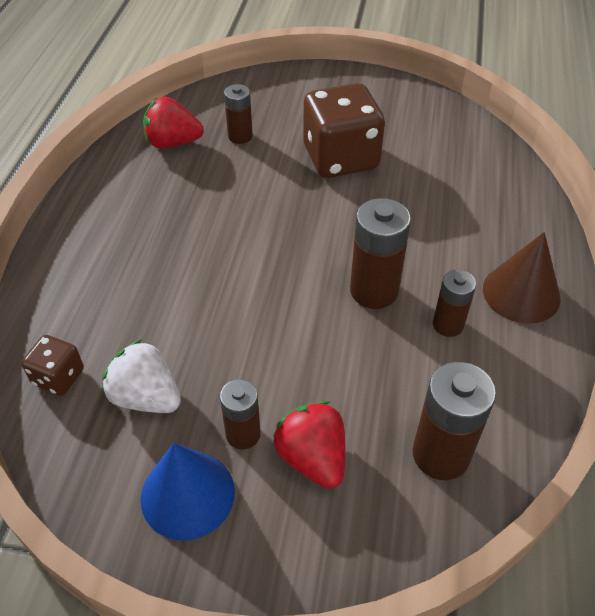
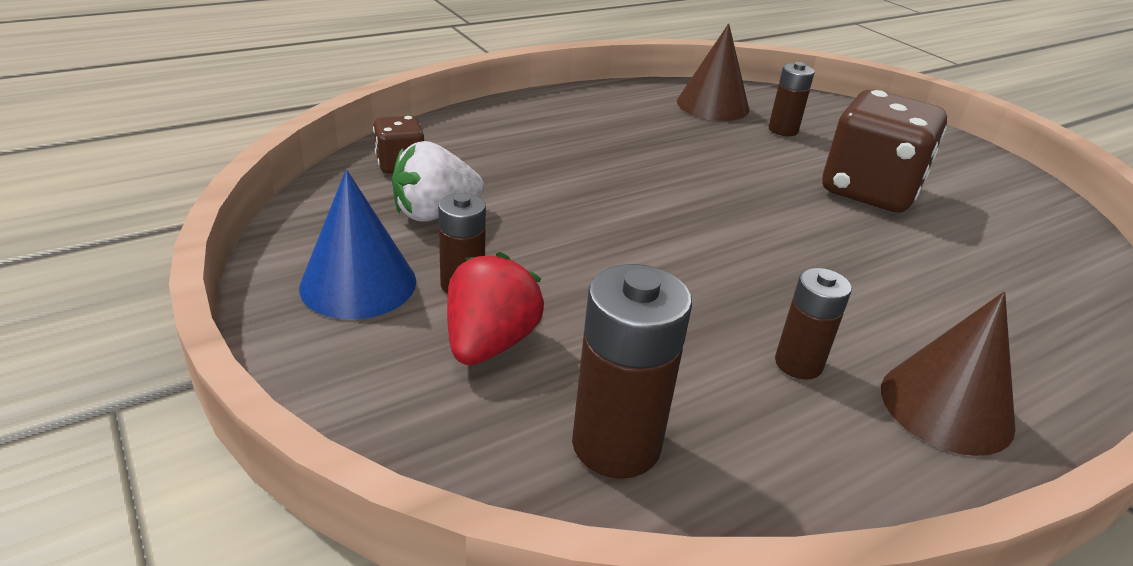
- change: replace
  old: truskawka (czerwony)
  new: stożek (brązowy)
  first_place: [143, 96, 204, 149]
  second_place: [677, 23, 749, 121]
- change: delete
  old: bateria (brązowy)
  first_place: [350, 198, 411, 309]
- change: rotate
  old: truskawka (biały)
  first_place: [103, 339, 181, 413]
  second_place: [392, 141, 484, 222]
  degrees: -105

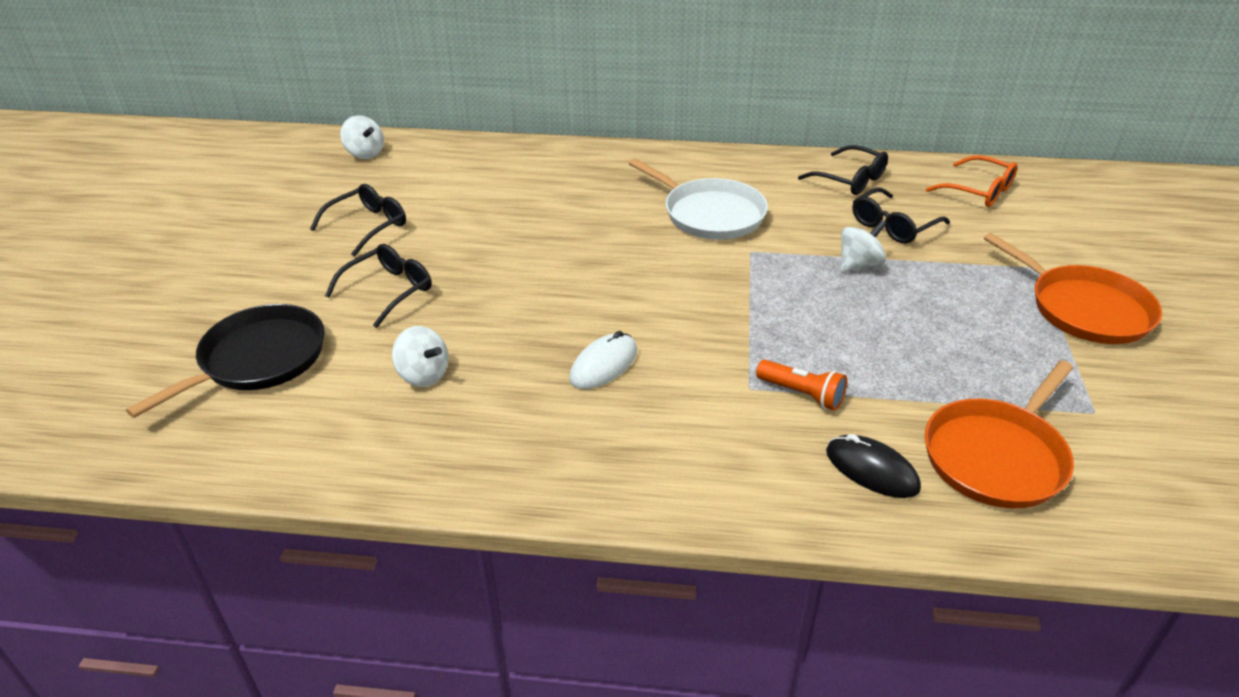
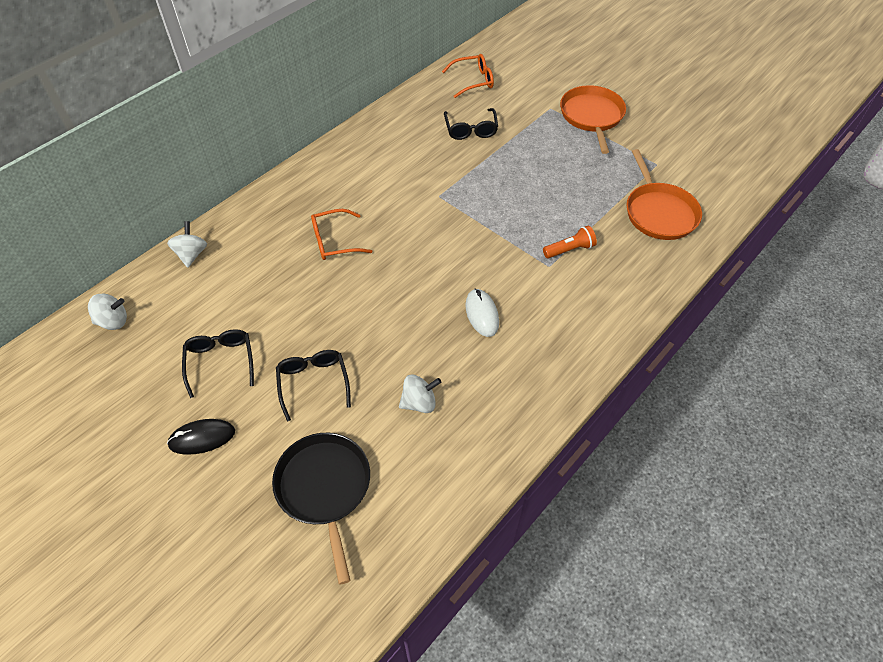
- change: delete
  old: okulary (czarny)
  first_place: [798, 145, 888, 195]
- change: delete
  old: patelnia (biały)
  first_place: [628, 158, 768, 240]
- change: move
  old: bączek (biały)
  first_place: [841, 220, 887, 272]
  second_place: [167, 221, 207, 268]
- change: rotate
  old: patelnia (pomarańczowy)
  first_place: [984, 233, 1162, 344]
  second_place: [560, 85, 626, 154]
  degrees: -90
- change: move
  old: myszka (czarny)
  first_place: [826, 434, 921, 498]
  second_place: [167, 419, 235, 455]
- change: insert
  new: okulary (pomarańczowy)
  second_place: [311, 209, 372, 260]

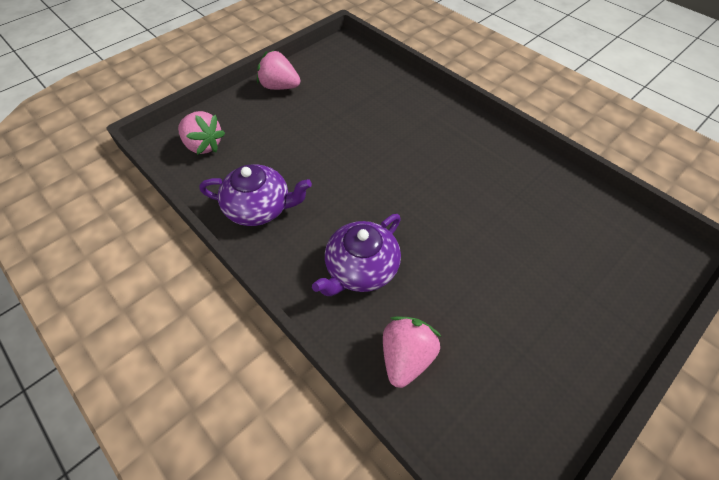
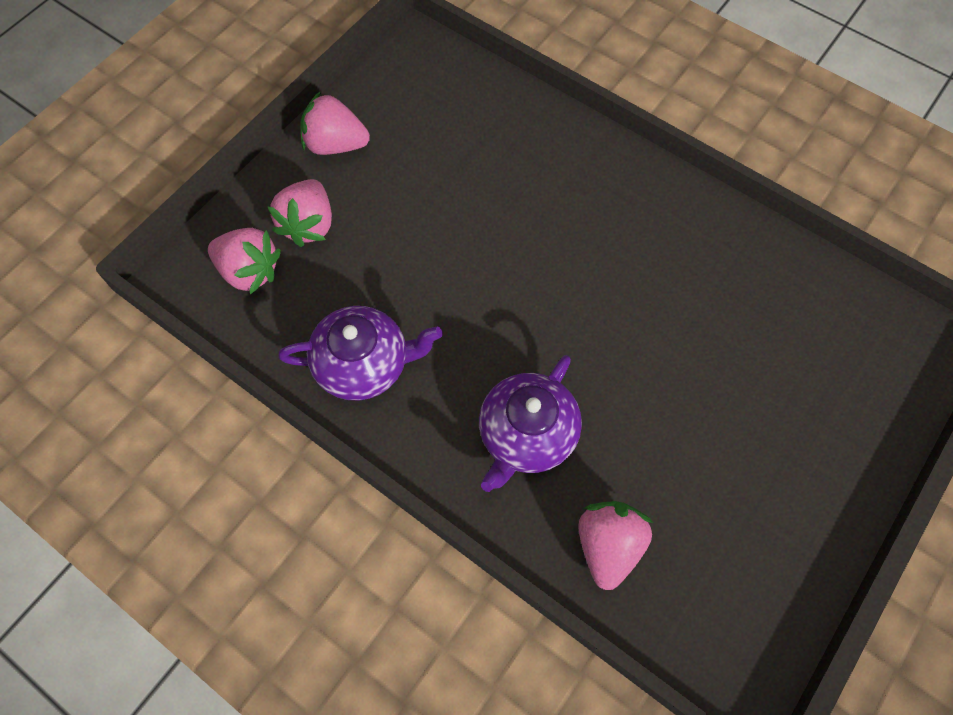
- change: insert
  new: truskawka (różowy)
  second_place: [267, 179, 332, 247]

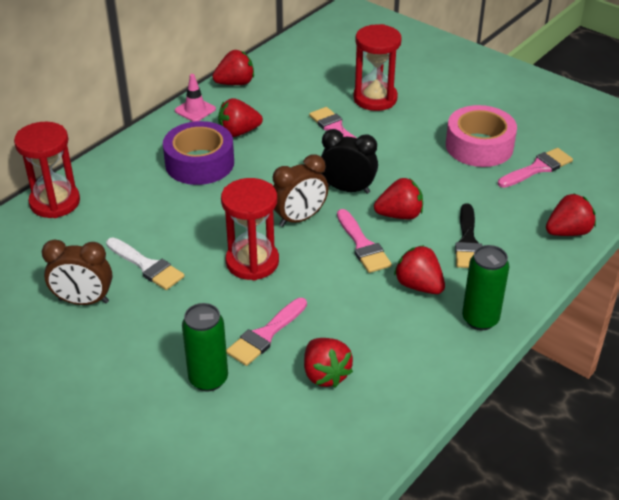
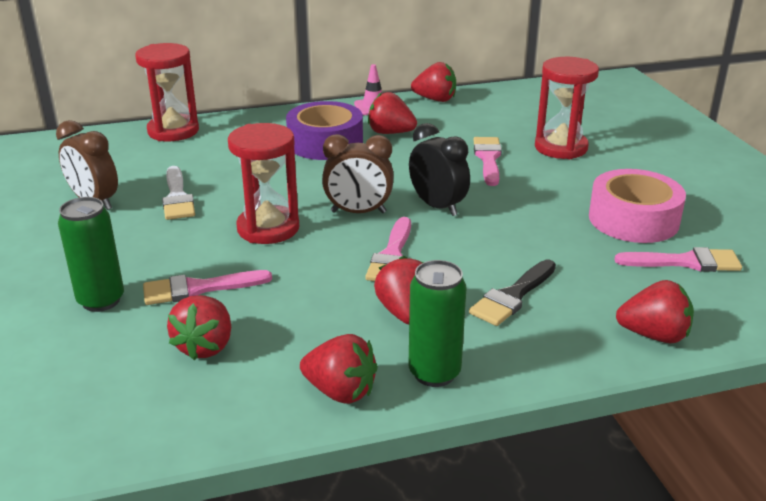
- change: move
  old: truskawka (czerwony)
  first_place: [374, 178, 423, 220]
  second_place: [300, 334, 378, 404]

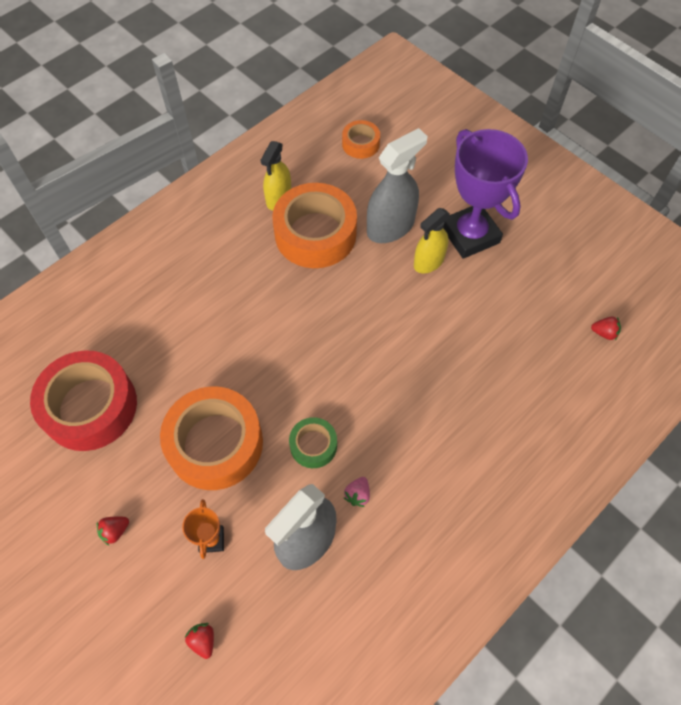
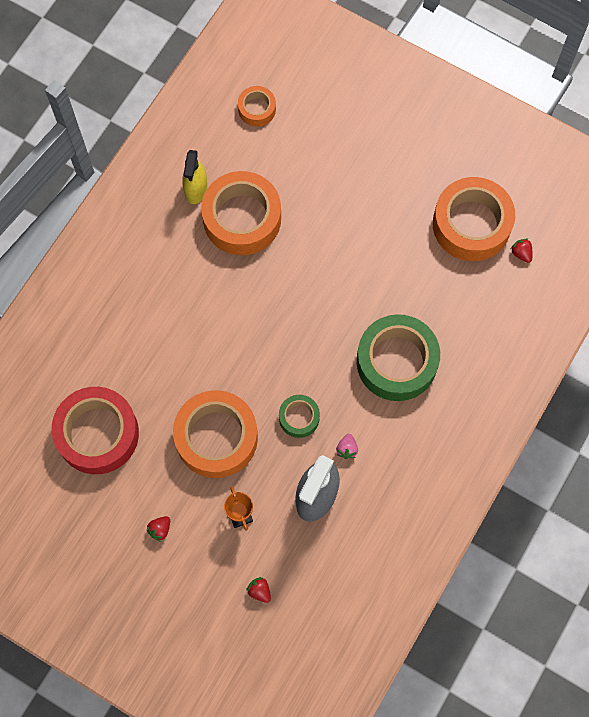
- change: delete
  old: spryskiwacz (szary)
  first_place: [367, 128, 427, 243]
- change: delete
  old: puchar (fioletowy)
  first_place: [443, 129, 528, 259]
- change: delete
  old: spryskiwacz (żółty)
  first_place: [414, 208, 450, 274]
- change: rotate
  old: truskawka (czerwony)
  first_place: [591, 317, 621, 340]
  second_place: [511, 238, 532, 263]
  degrees: -120
- change: insert
  new: taśma klejąca (pomarańczowy)
  second_place: [433, 177, 515, 261]
- change: insert
  new: taśma klejąca (zielony)
  second_place: [357, 314, 440, 401]

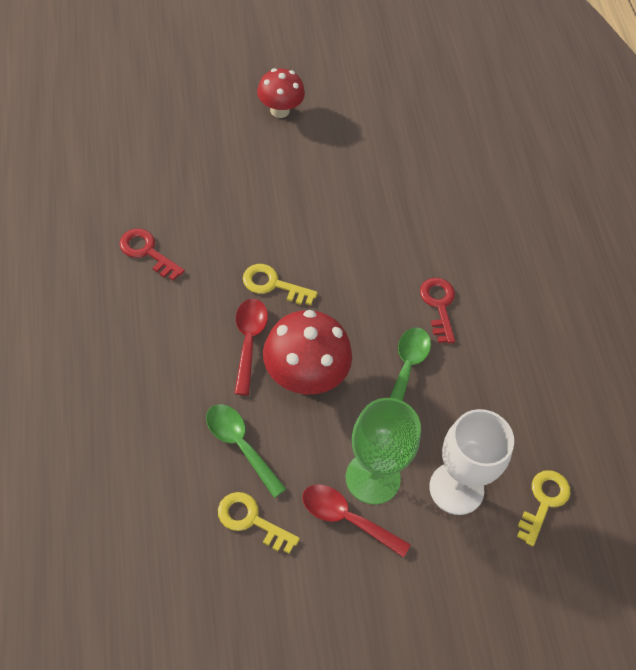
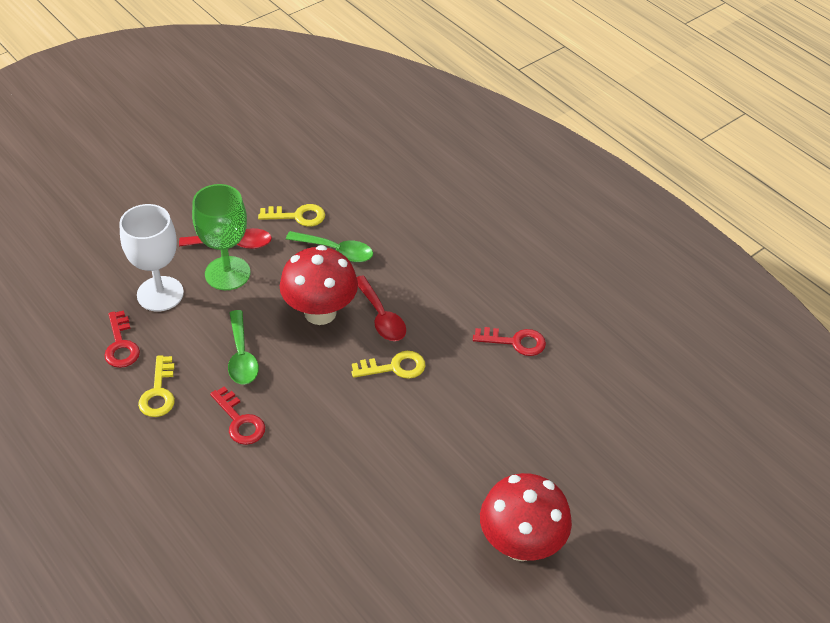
- change: resize
  old: grzyb (czerwony)
  first_place: [257, 68, 305, 118]
  second_place: [480, 473, 572, 561]
  factor: 1.56
- change: move
  old: klucz (żółty)
  first_place: [517, 470, 570, 546]
  second_place: [138, 355, 175, 417]
- change: insert
  new: klucz (czerwony)
  second_place: [104, 310, 140, 368]

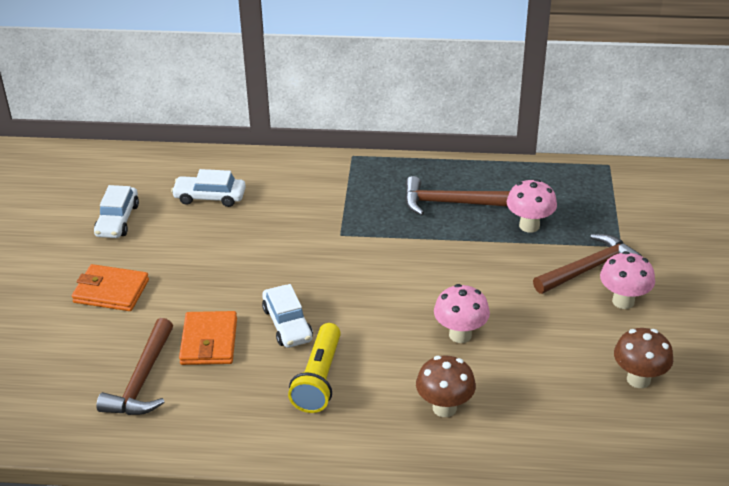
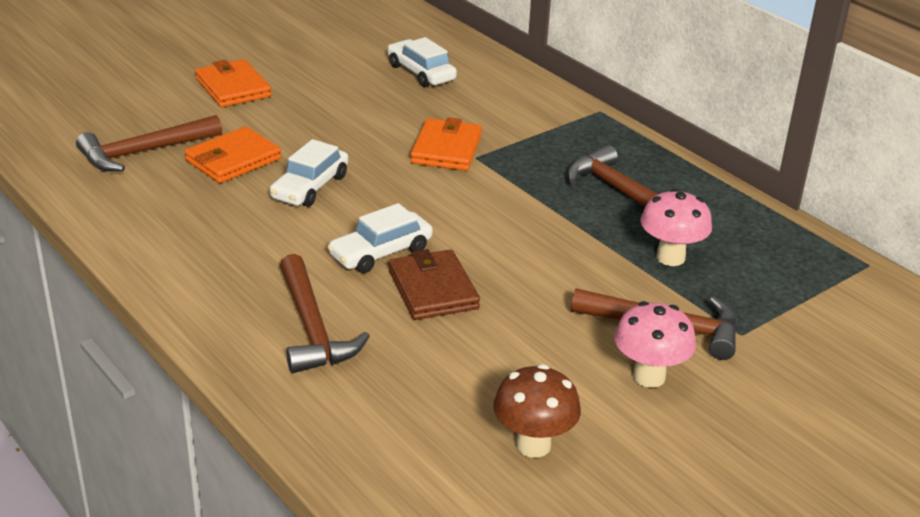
- change: move
  old: samochód (biały)
  first_place: [94, 185, 139, 238]
  second_place: [327, 203, 433, 273]
- change: replace
  old: grzyb (różowy)
  new: portfel (brązowy)
  first_place: [434, 284, 490, 343]
  second_place: [389, 249, 480, 320]
- change: delete
  old: latarka (żółty)
  first_place: [288, 323, 341, 413]
- change: replace
  old: grzyb (brązowy)
  new: młotek (brązowy)
  first_place: [416, 355, 476, 417]
  second_place: [280, 254, 370, 373]
- change: insert
  new: portfel (pomarańczowy)
  second_place: [410, 117, 482, 171]

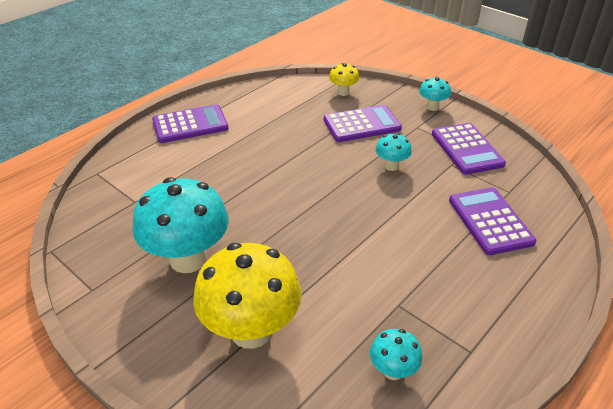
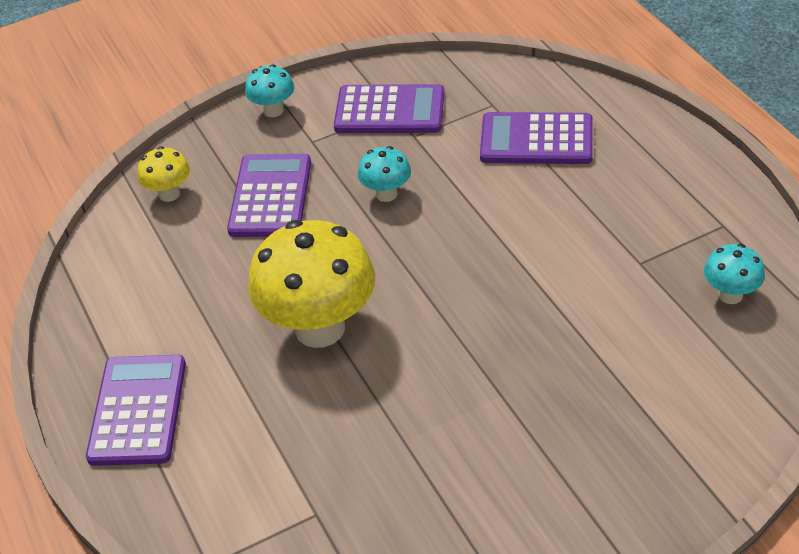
- change: delete
  old: grzyb (turkusowy)
  first_place: [132, 177, 229, 273]
- change: move
  old: grzyb (żółty)
  first_place: [193, 243, 302, 349]
  second_place: [248, 220, 375, 348]

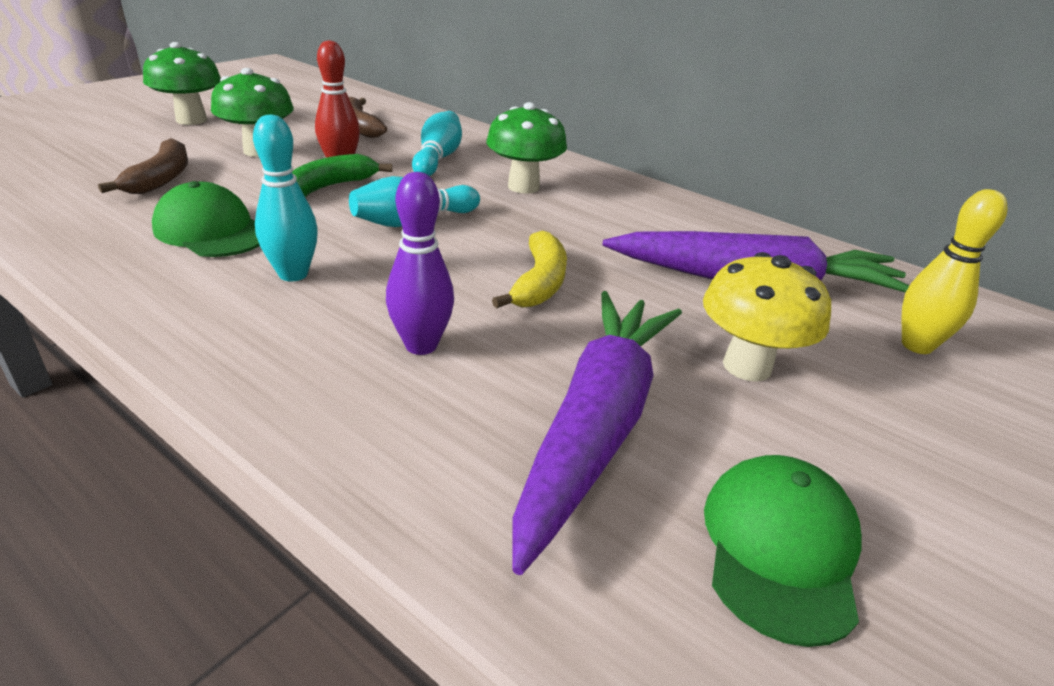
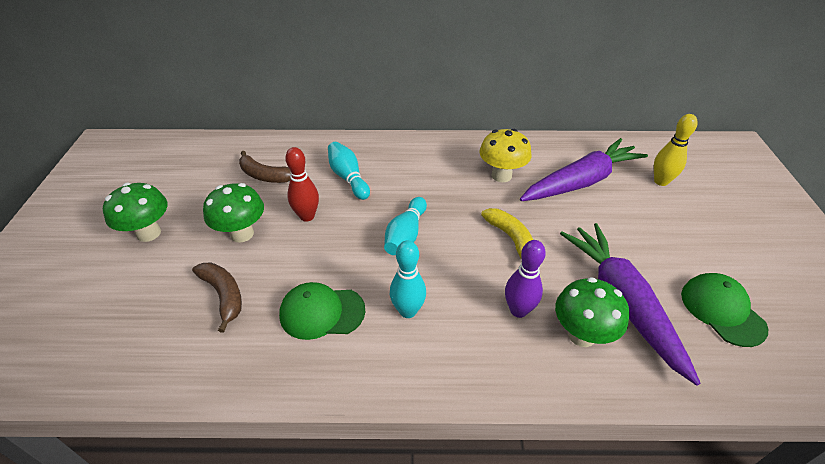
- change: move
  old: grzyb (zielony)
  first_place: [486, 102, 567, 194]
  second_place: [555, 277, 629, 347]
- change: delete
  old: banan (zielony)
  first_place: [292, 154, 392, 197]
- change: move
  old: grzyb (żółty)
  first_place: [703, 252, 831, 382]
  second_place: [479, 129, 531, 182]

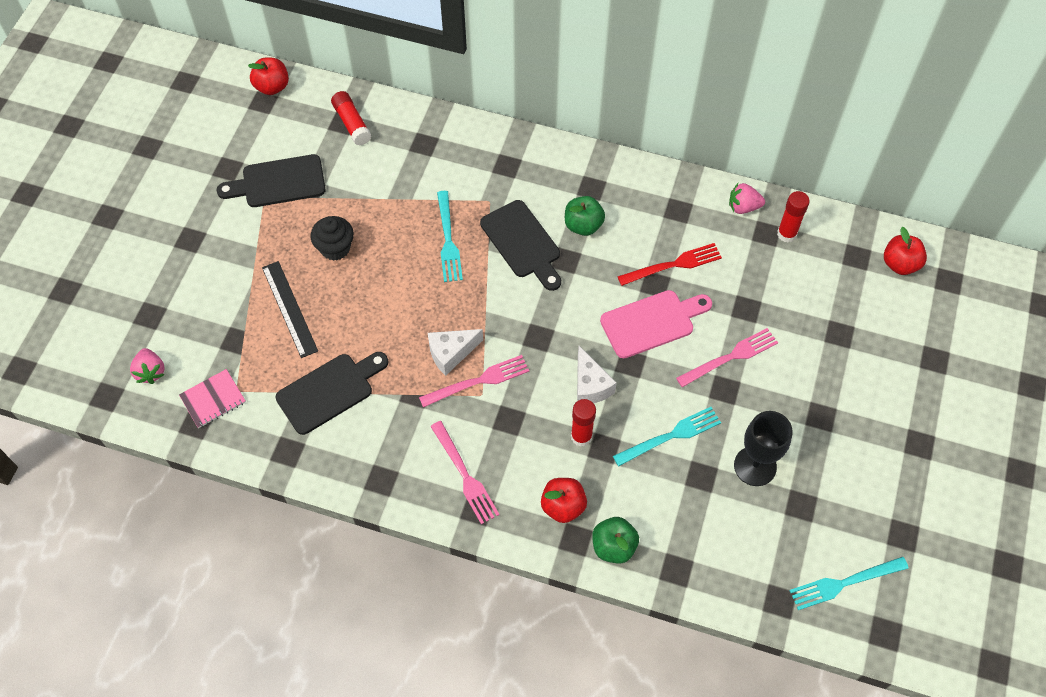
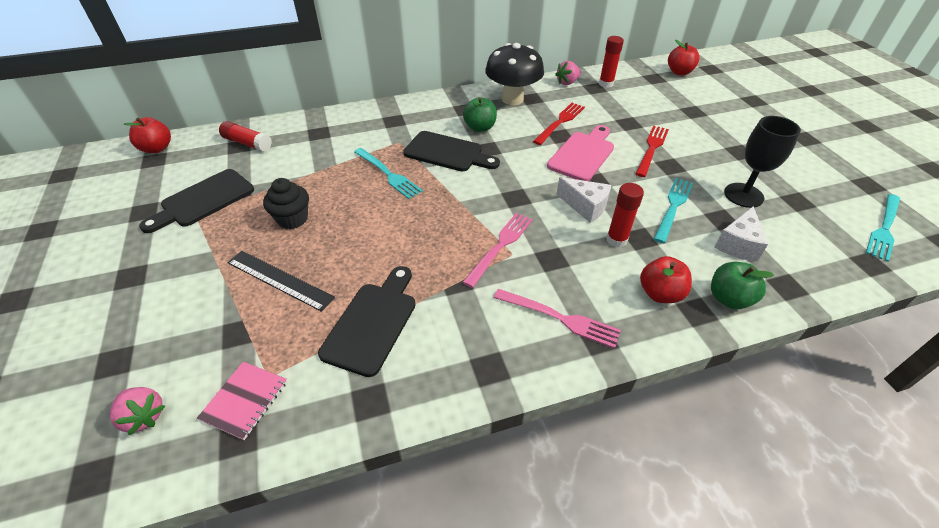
- change: recolor
  old: widelec (różowy)
  new: widelec (czerwony)
  first_place: [676, 328, 778, 387]
  second_place: [635, 125, 669, 177]
- change: move
  old: ser (biały)
  first_place: [428, 329, 483, 376]
  second_place: [714, 206, 768, 262]
- change: insert
  new: grzyb (czarny)
  second_place: [485, 43, 544, 105]

